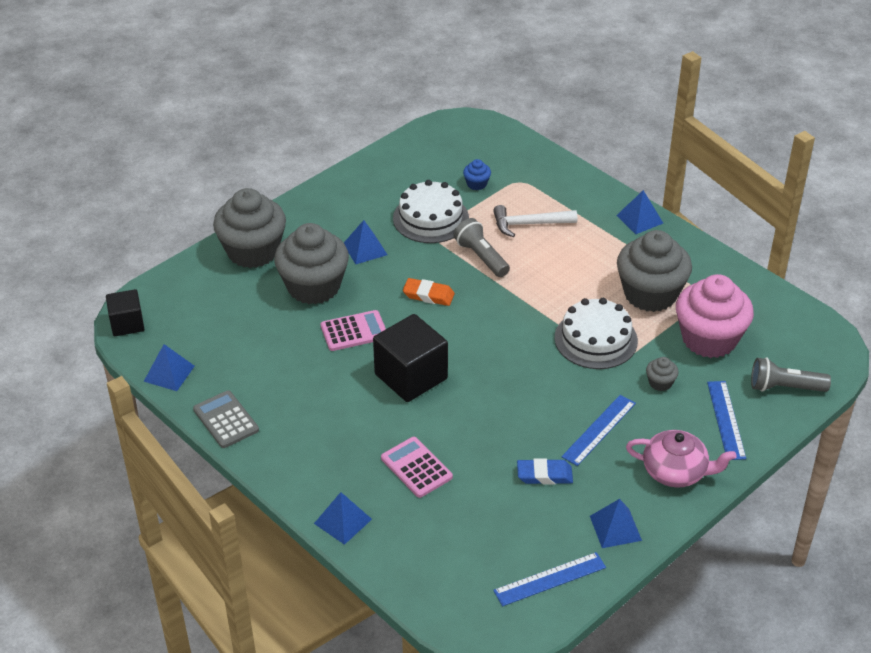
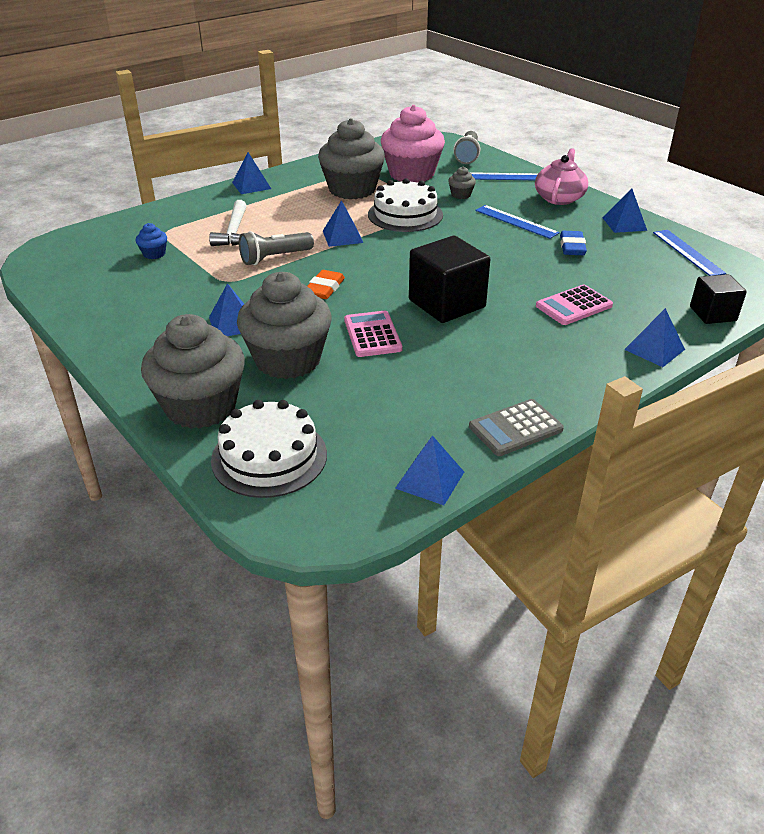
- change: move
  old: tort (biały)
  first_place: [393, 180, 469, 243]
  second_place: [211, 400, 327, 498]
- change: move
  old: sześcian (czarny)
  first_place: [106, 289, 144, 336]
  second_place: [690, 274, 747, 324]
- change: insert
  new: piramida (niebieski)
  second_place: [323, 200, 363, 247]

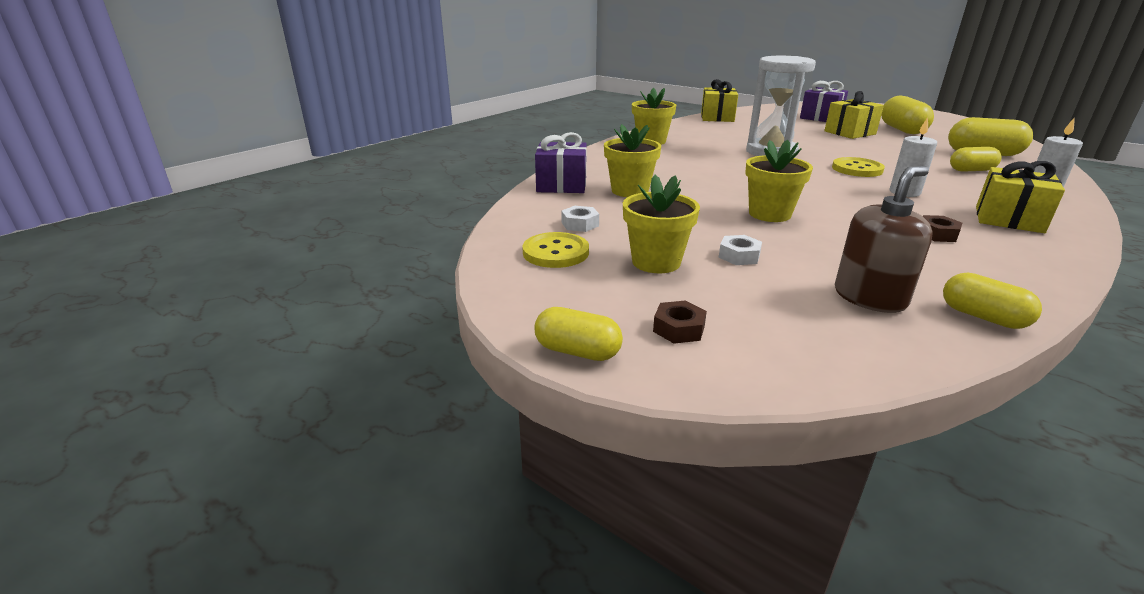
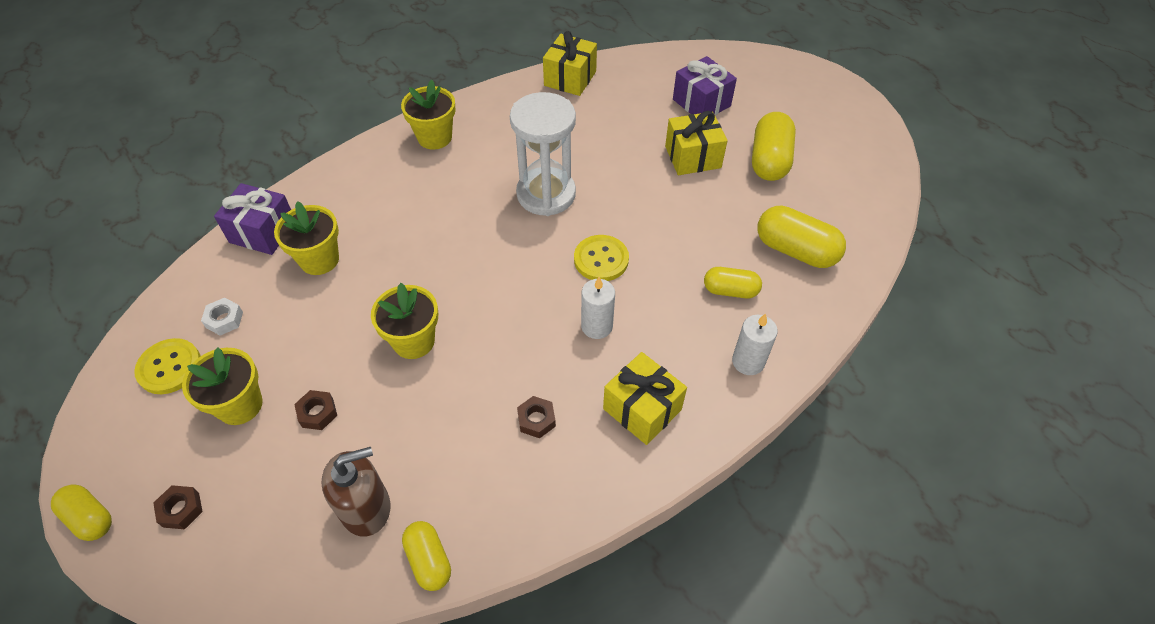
- change: recolor
  old: nakrętka (biały)
  new: nakrętka (brązowy)
  first_place: [719, 235, 762, 265]
  second_place: [294, 390, 337, 430]

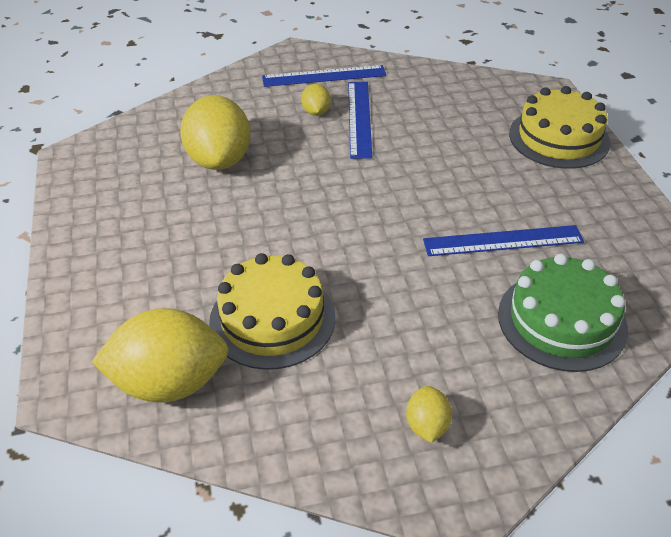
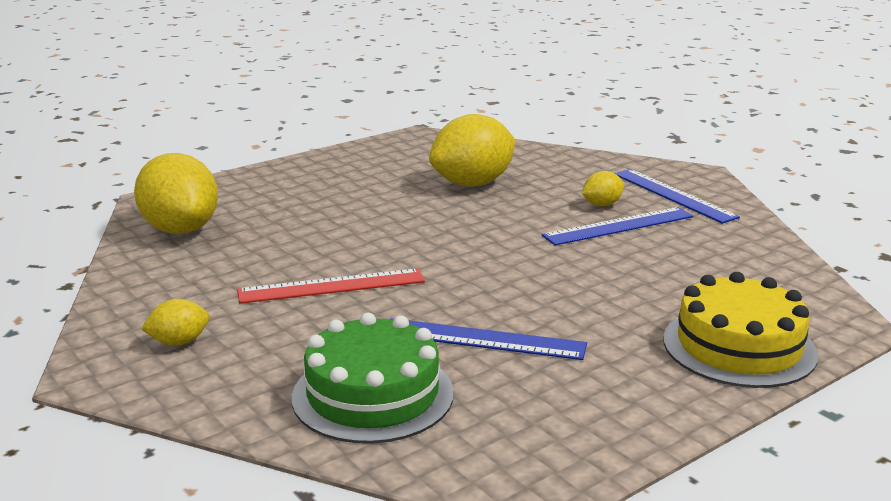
- change: rotate
  old: linijka (niebieski)
  first_place: [423, 225, 584, 256]
  second_place: [390, 318, 587, 360]
  degrees: -45
- change: delete
  old: tort (żółty)
  first_place: [209, 253, 335, 370]
- change: insert
  new: linijka (czerwony)
  second_place: [237, 268, 425, 304]

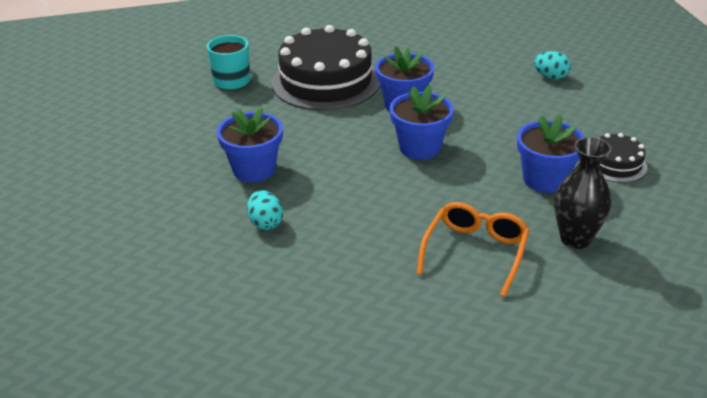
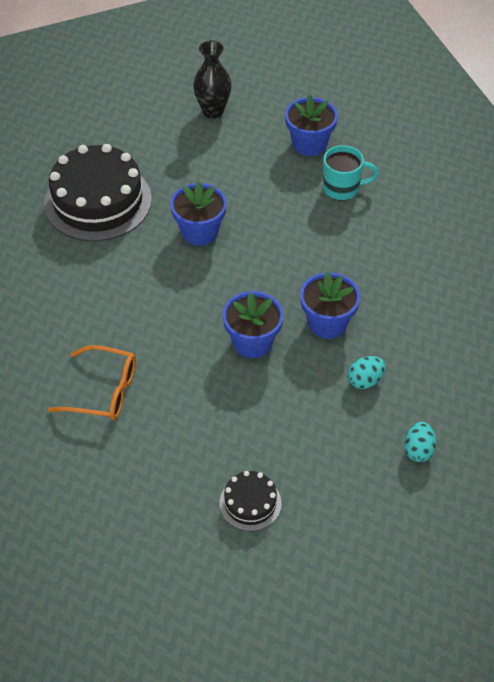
- change: move
  old: tort (czarny)
  first_place: [271, 25, 380, 111]
  second_place: [44, 144, 152, 241]
- change: move
  old: doniczka (niebieski)
  first_place: [517, 115, 585, 193]
  second_place: [285, 95, 338, 156]
- change: move
  old: wazon (czarny)
  first_place: [554, 137, 611, 249]
  second_place: [193, 41, 232, 119]
- change: move
  old: jajko (turkusowy)
  first_place: [247, 190, 283, 230]
  second_place: [348, 356, 386, 389]

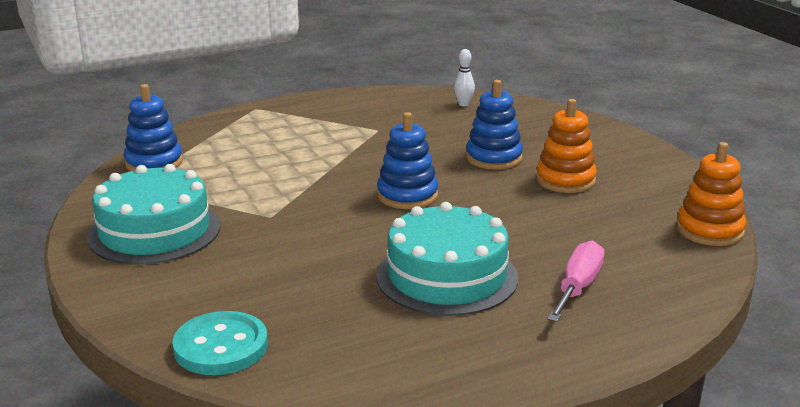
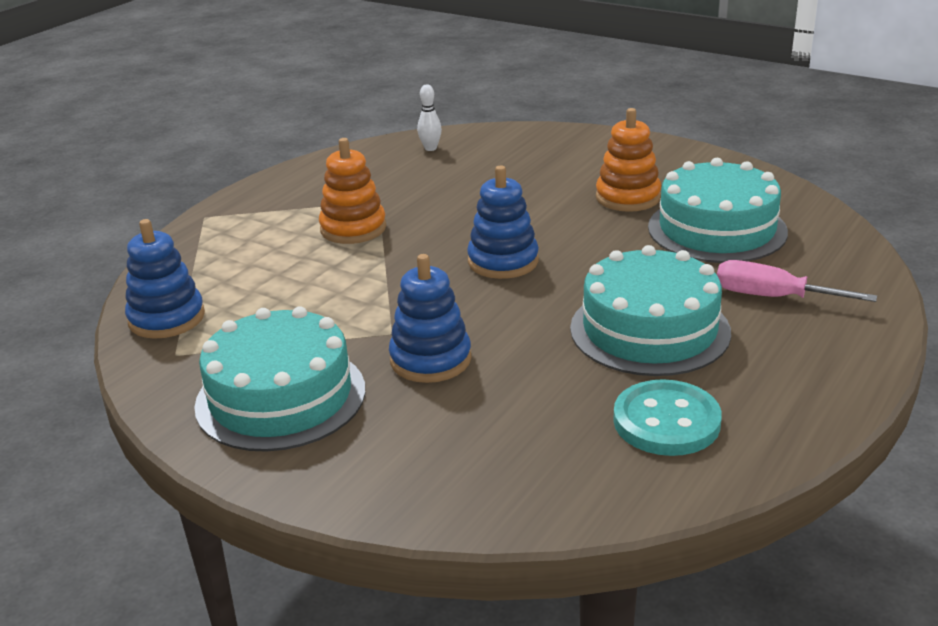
- change: move
  old: zabawka nakładanka (niebieski)
  first_place: [466, 80, 523, 170]
  second_place: [389, 254, 472, 383]
- change: move
  old: zabawka nakładanka (pomarańczowy)
  first_place: [677, 142, 746, 246]
  second_place: [319, 138, 386, 244]
- change: rotate
  old: śrubokręt (różowy)
  first_place: [547, 241, 605, 322]
  second_place: [717, 260, 877, 302]
  degrees: -60
- change: move
  old: guzik (turkusowy)
  first_place: [173, 311, 268, 375]
  second_place: [613, 379, 722, 456]
- change: insert
  new: tort (turkusowy)
  second_place: [648, 158, 788, 263]

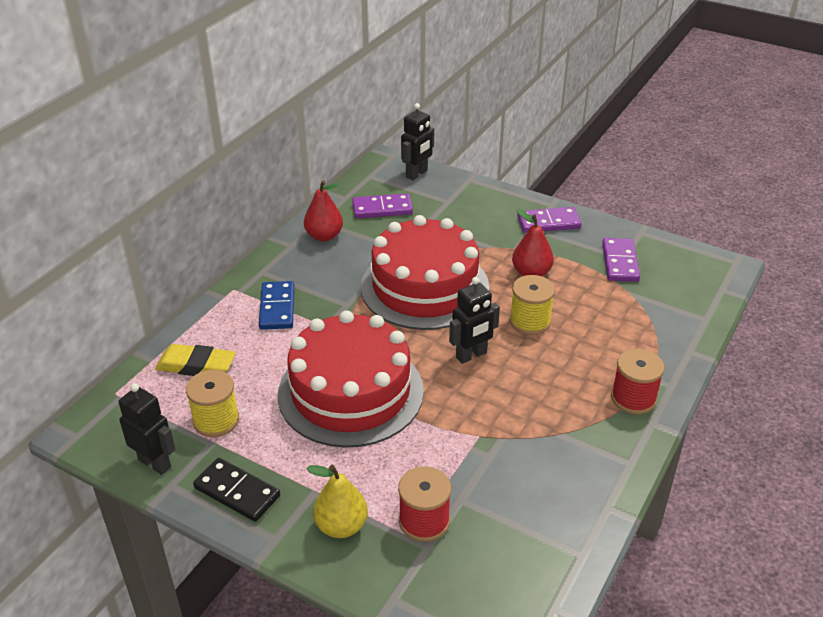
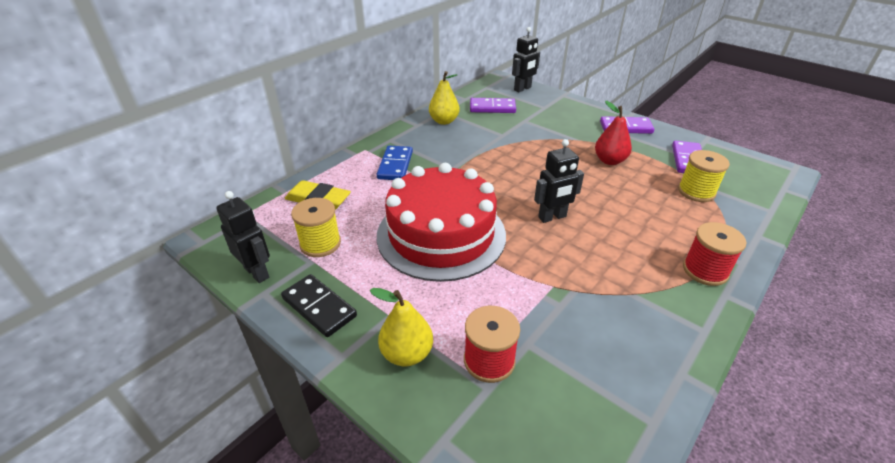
- change: recolor
  old: gruszka (czerwony)
  new: gruszka (żółty)
  first_place: [304, 180, 343, 242]
  second_place: [429, 71, 460, 125]
- change: delete
  old: tort (czerwony)
  first_place: [361, 215, 489, 330]
- change: move
  old: szpulka (żółty)
  first_place: [510, 275, 555, 335]
  second_place: [678, 150, 730, 202]

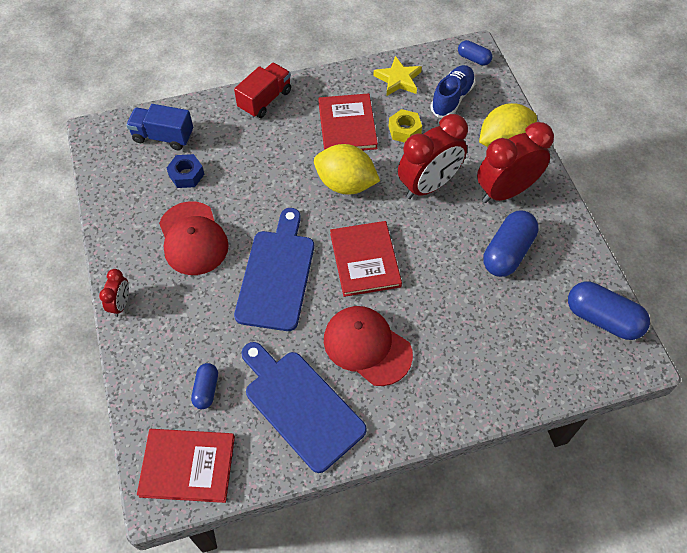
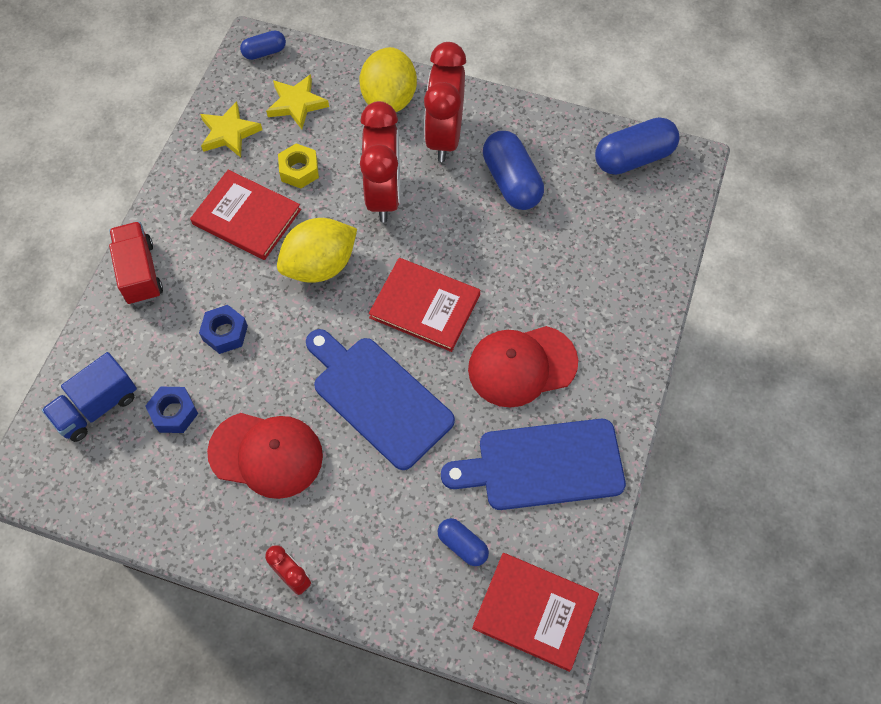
- change: replace
  old: but (niebieski)
  new: gwiazda (żółty)
  first_place: [430, 65, 475, 118]
  second_place: [266, 74, 329, 129]
- change: rotate
  old: książka (czerwony)
  first_place: [137, 429, 235, 503]
  second_place: [472, 553, 599, 672]
  degrees: 75
- change: insert
  new: nakrętka (niebieski)
  second_place: [199, 305, 248, 354]

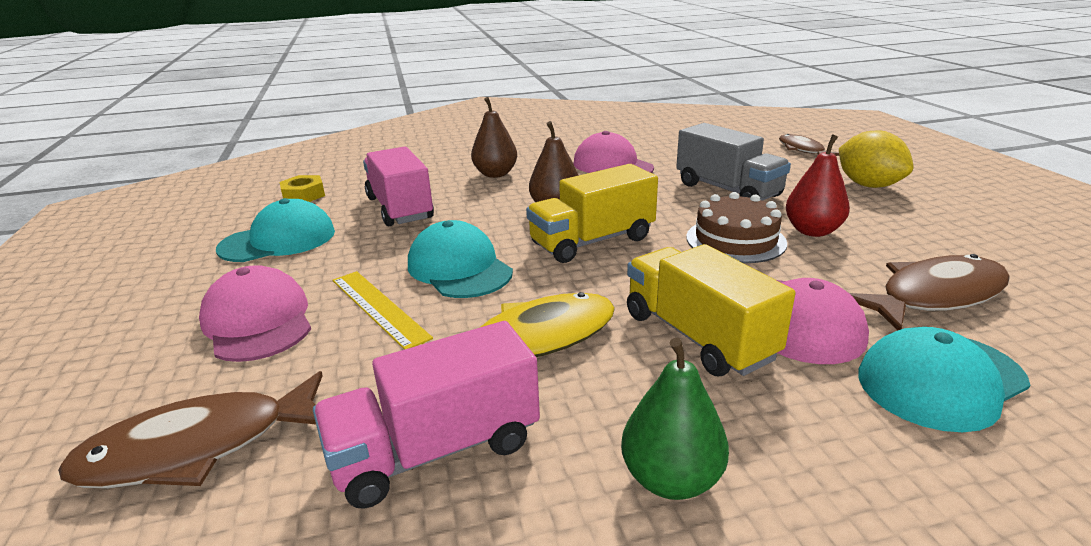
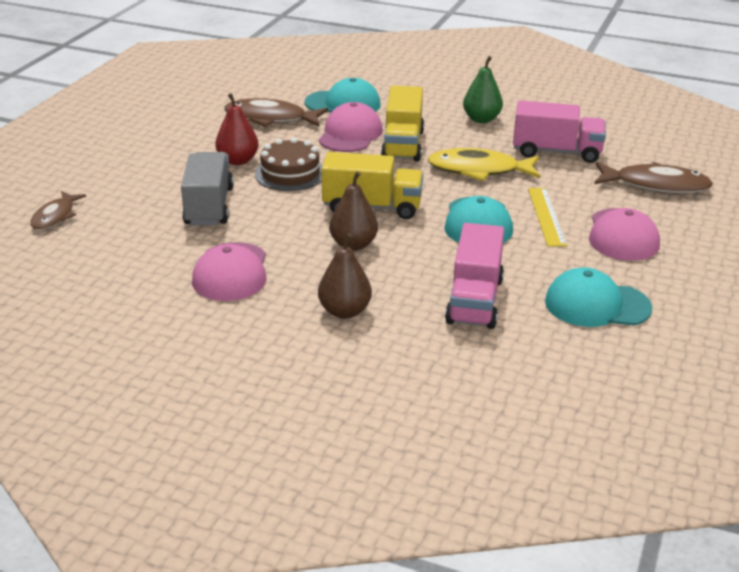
- change: delete
  old: cytryna (żółty)
  first_place: [839, 131, 914, 188]
- change: delete
  old: nakrętka (żółty)
  first_place: [280, 175, 325, 202]

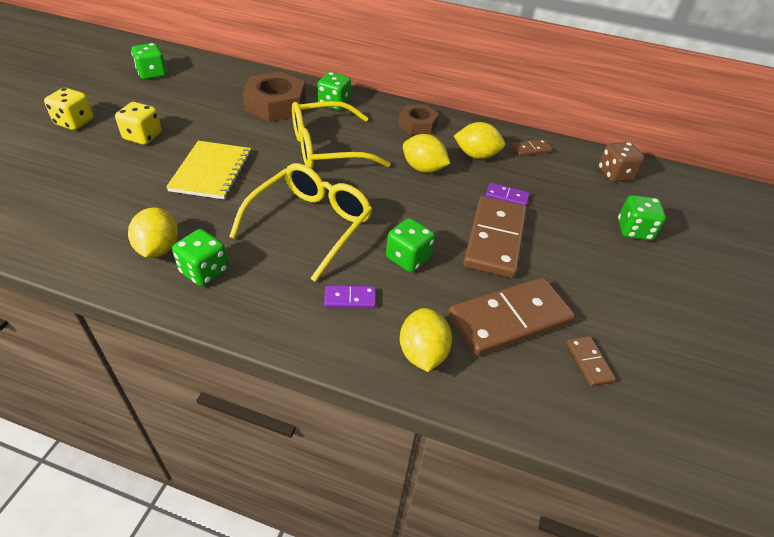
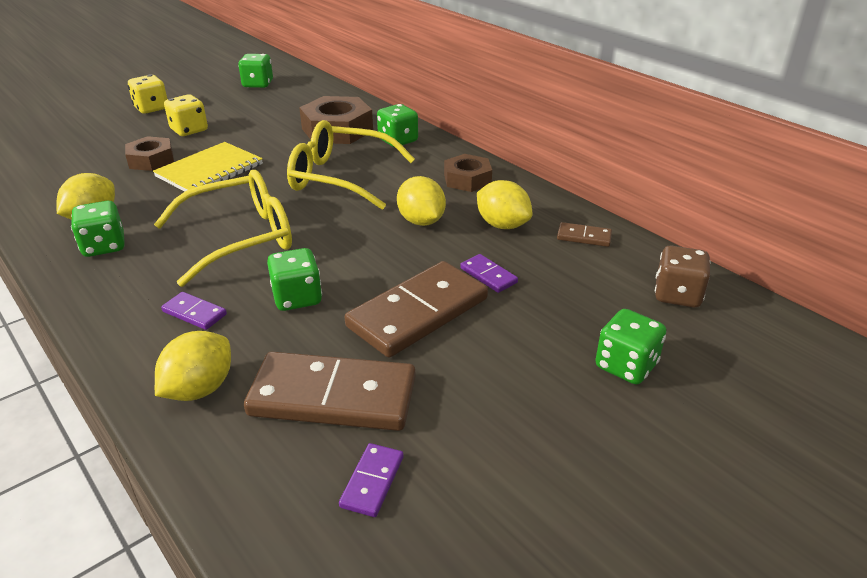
- change: recolor
  old: kostka domina (brązowy)
  new: kostka domina (fioletowy)
  first_place: [566, 336, 616, 387]
  second_place: [339, 443, 403, 517]
- change: insert
  new: nakrętka (brązowy)
  second_place: [125, 136, 174, 171]

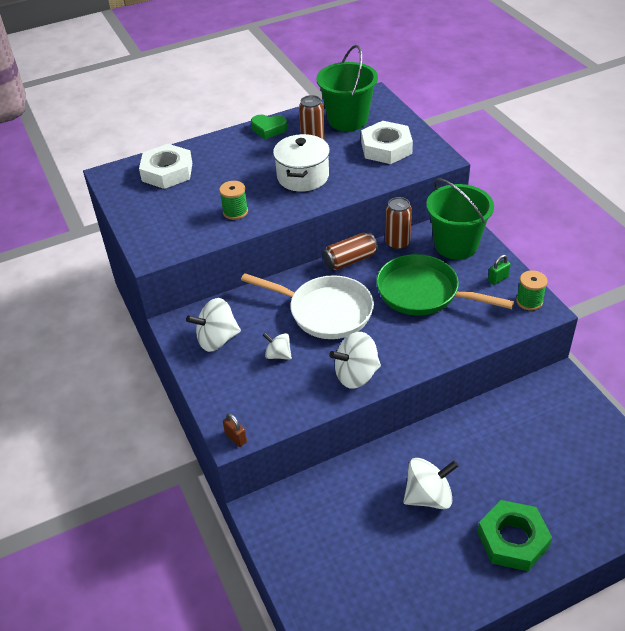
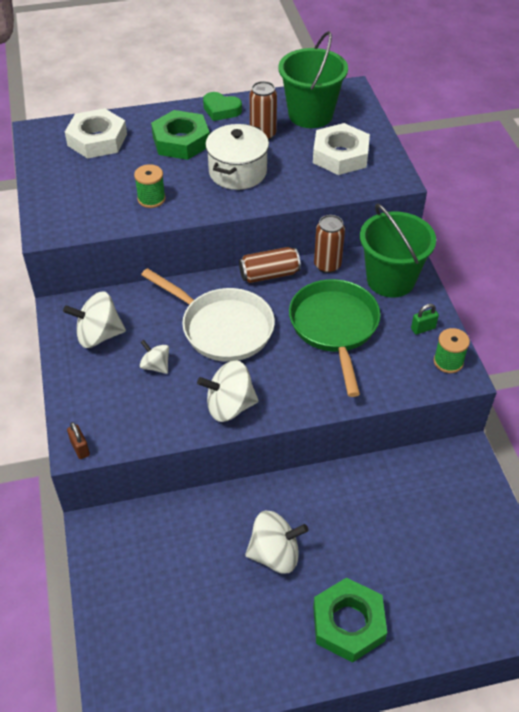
- change: rotate
  old: patelnia (zielony)
  first_place: [376, 254, 514, 315]
  second_place: [289, 279, 381, 397]
  degrees: 45
- change: insert
  new: nakrętka (zielony)
  second_place: [151, 110, 210, 160]

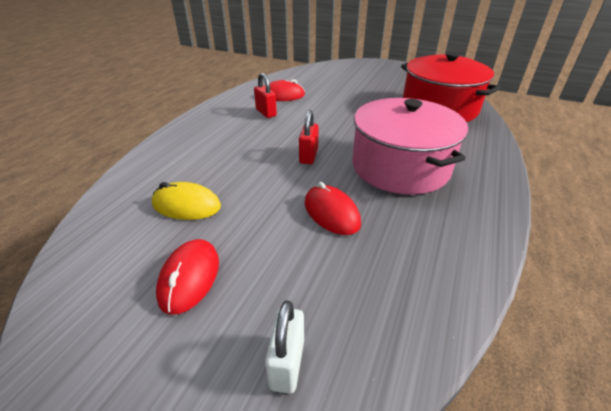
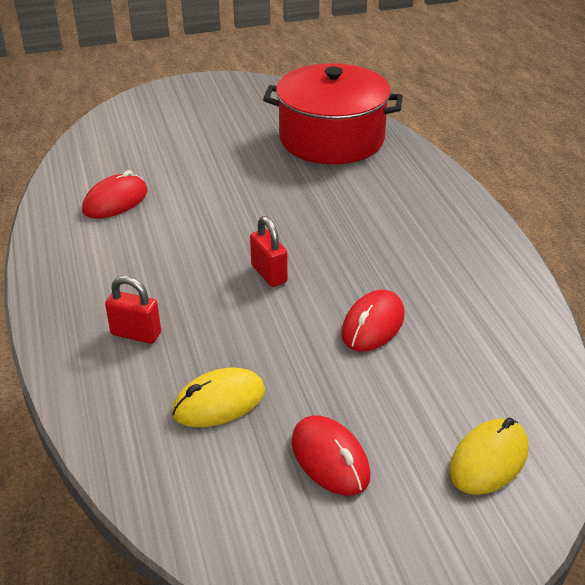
- change: move
  old: kłódka (czerwony)
  first_place: [254, 73, 277, 118]
  second_place: [105, 276, 161, 344]
- change: delete
  old: garnek (różowy)
  first_place: [352, 98, 468, 195]
- change: rotate
  old: myszka (czerwony)
  first_place: [305, 182, 361, 235]
  second_place: [341, 290, 404, 351]
  degrees: -75
- change: replace
  old: kłódka (biały)
  new: myszka (żółty)
  first_place: [265, 301, 304, 394]
  second_place: [449, 417, 529, 495]

